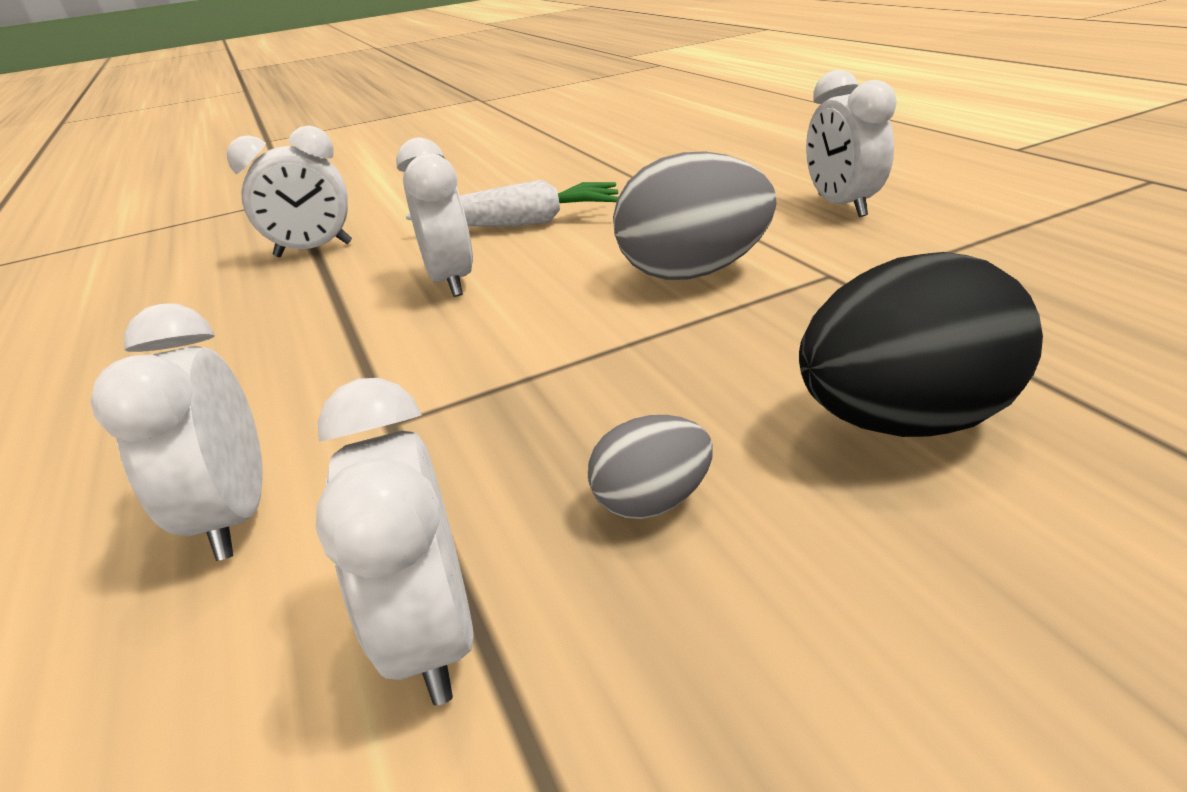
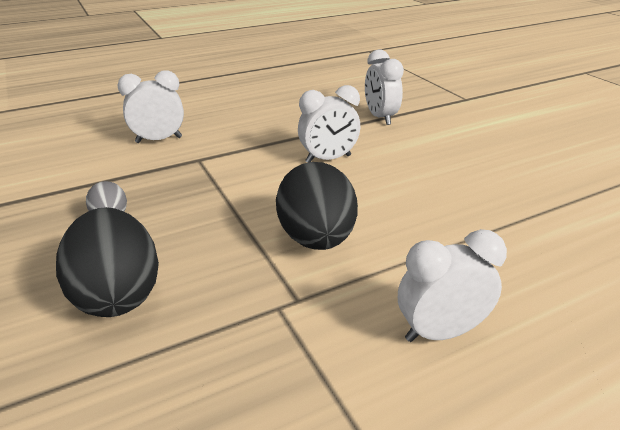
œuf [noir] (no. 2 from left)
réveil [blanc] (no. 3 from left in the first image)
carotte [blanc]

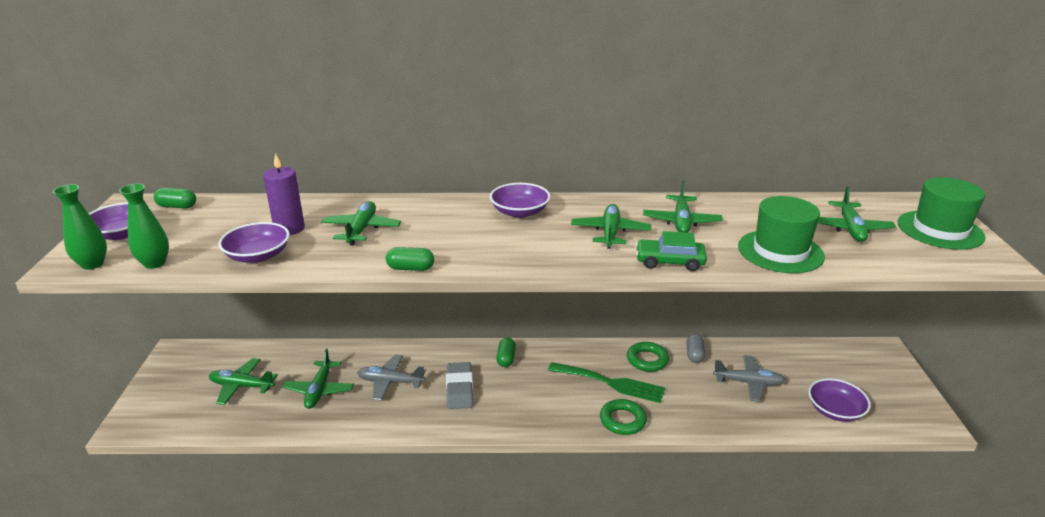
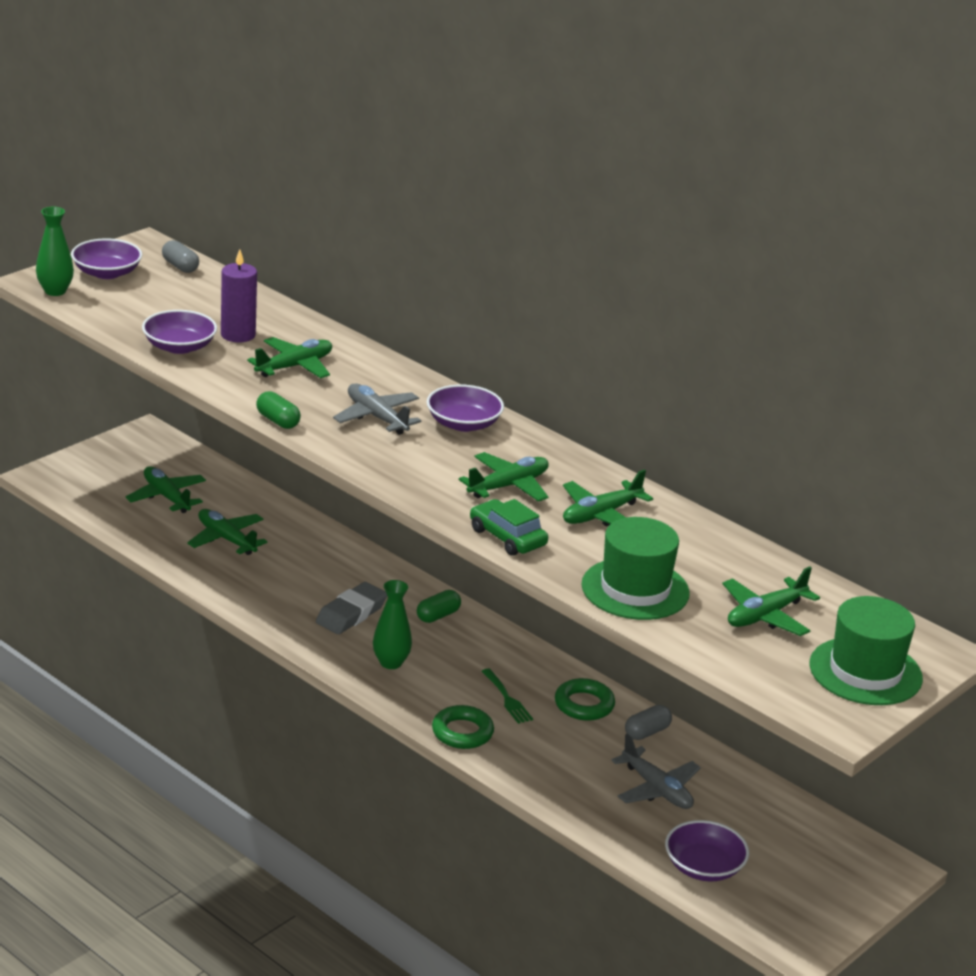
gélule [gris] (no. 1 from left)
avion [vert] (no. 2 from left)
avion [gris] (no. 1 from left)
vase [vert] (no. 2 from left)
fourchette [vert]

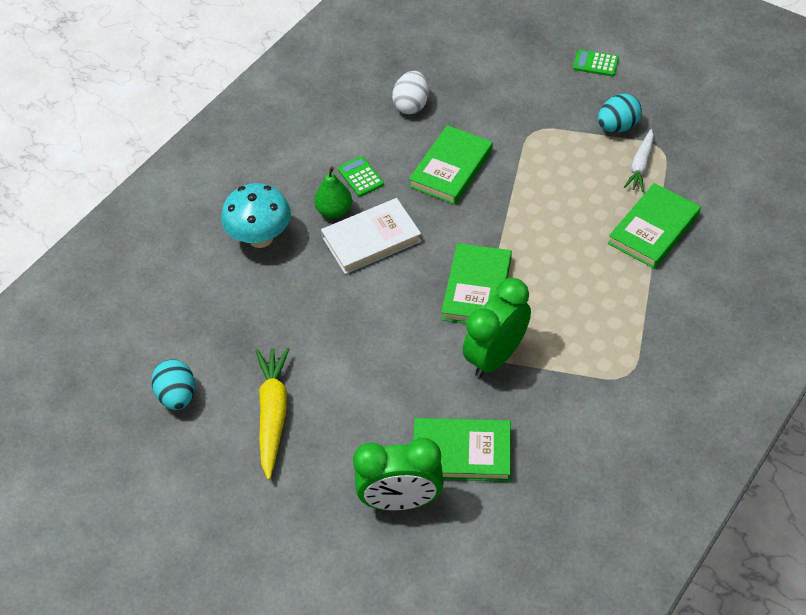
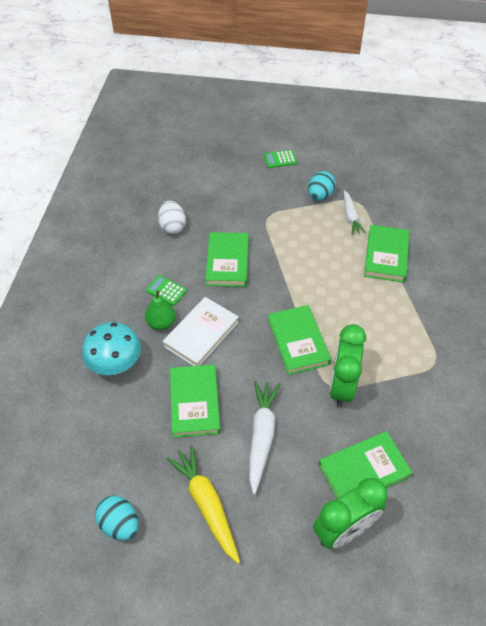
livre [vert] (no. 1 from left)
carotte [blanc] (no. 1 from left)

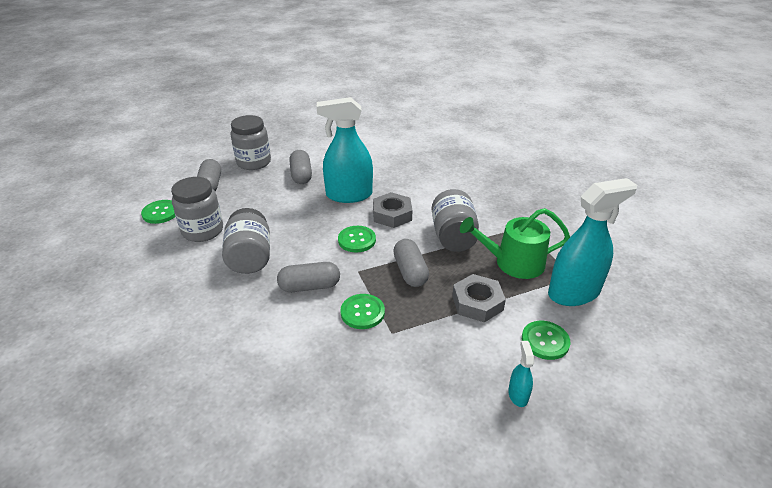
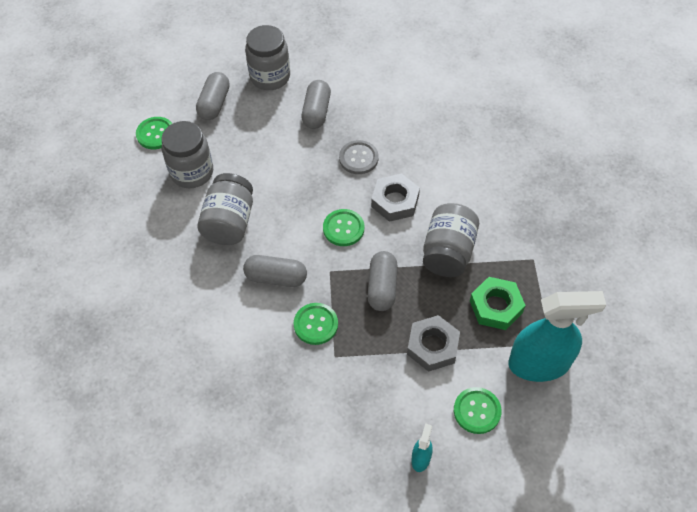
bouton [gris]
écrou [vert]

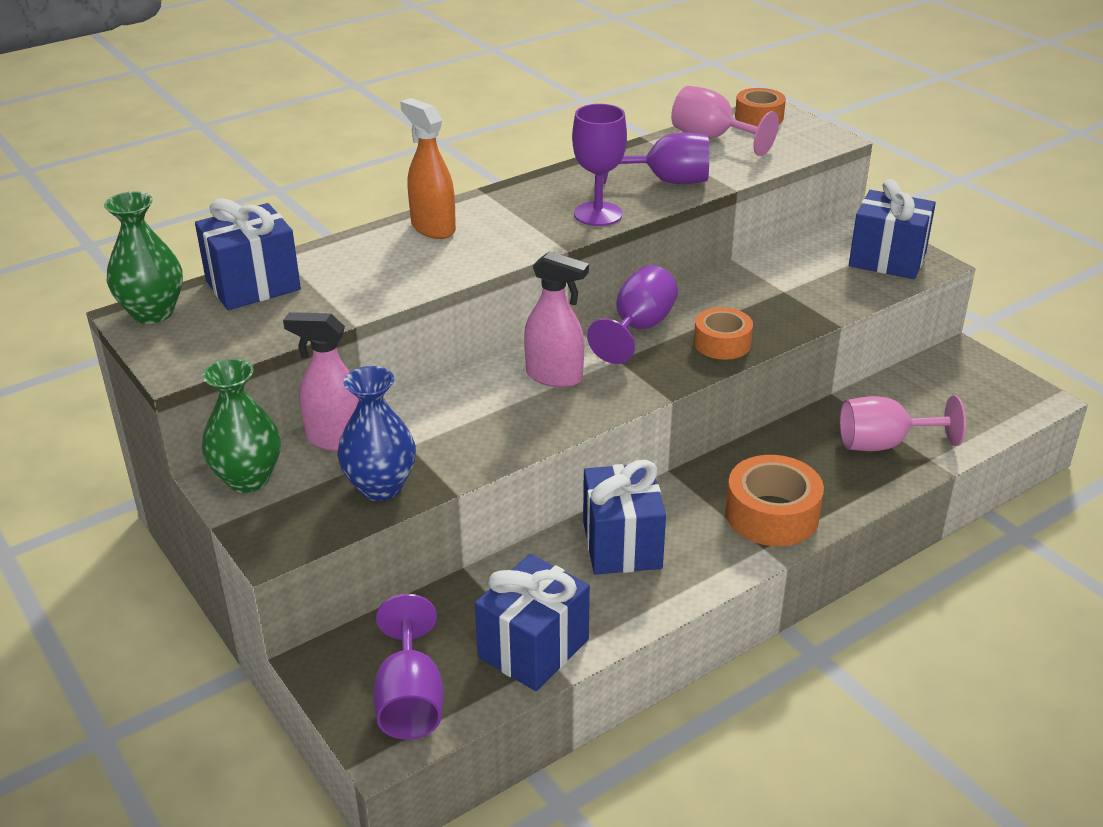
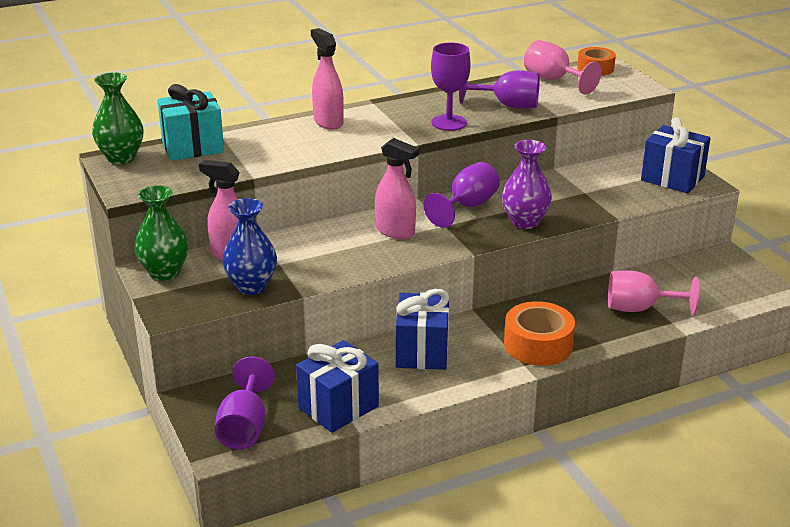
cadeau [turquoise]
vaporisateur [rose] (no. 2 from left)
vase [violet]

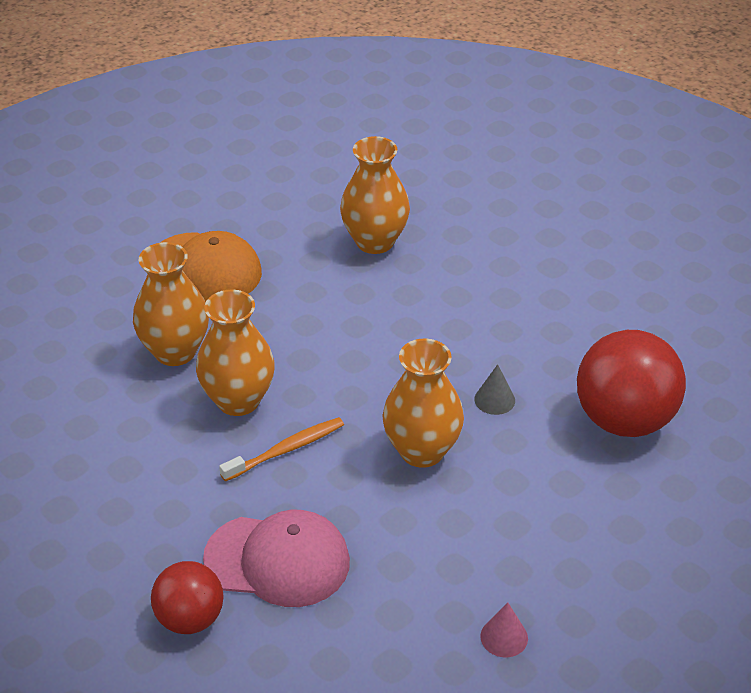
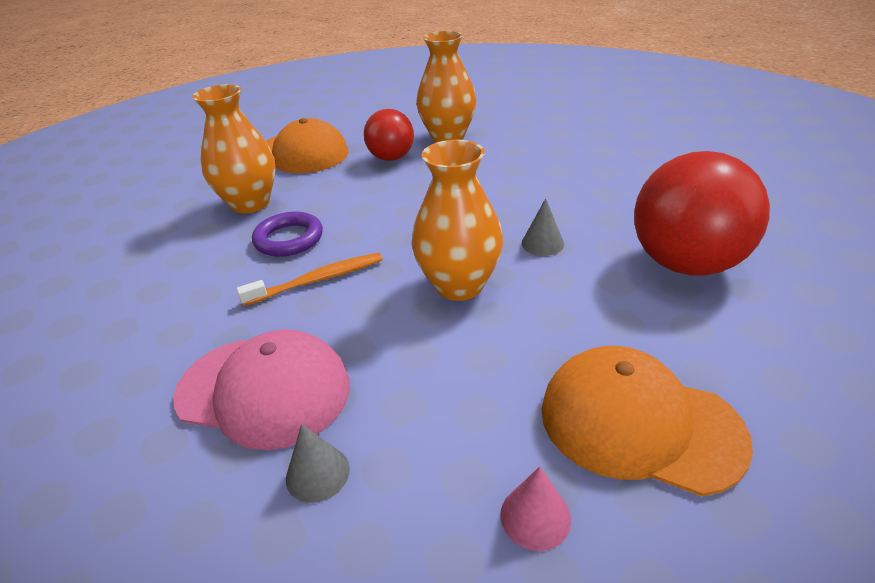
anneau [violet]
cône [gris] (no. 1 from left)
balle [rouge] (no. 1 from left)
casquette [orange] (no. 2 from left)

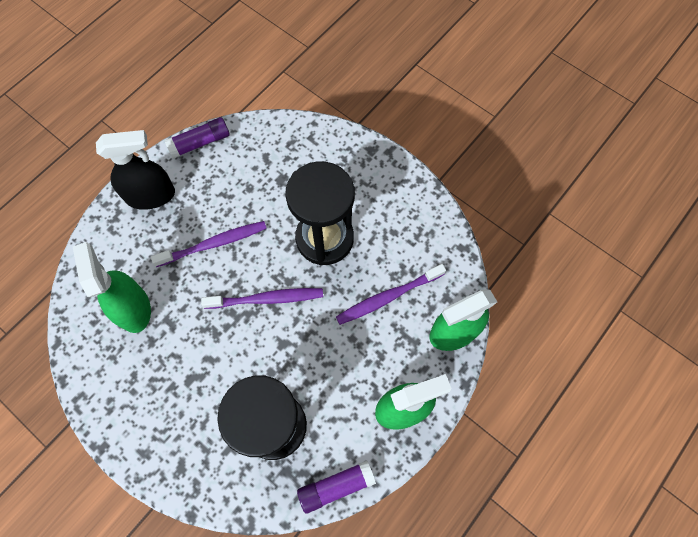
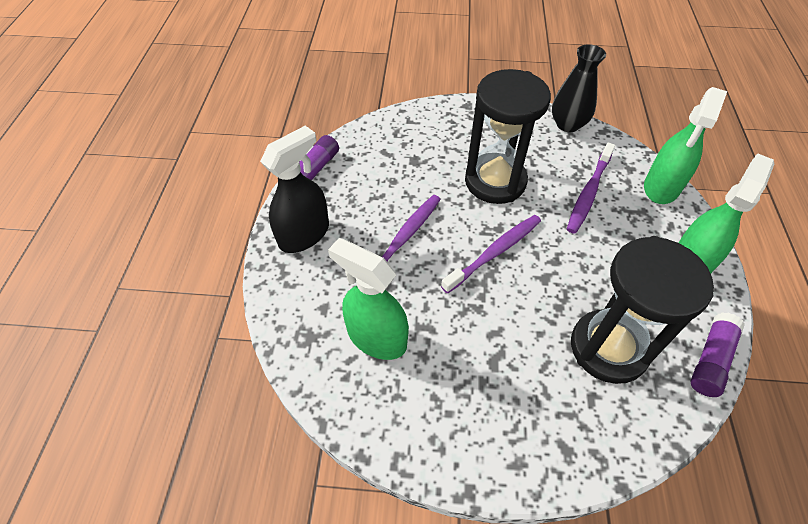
vase [noir]

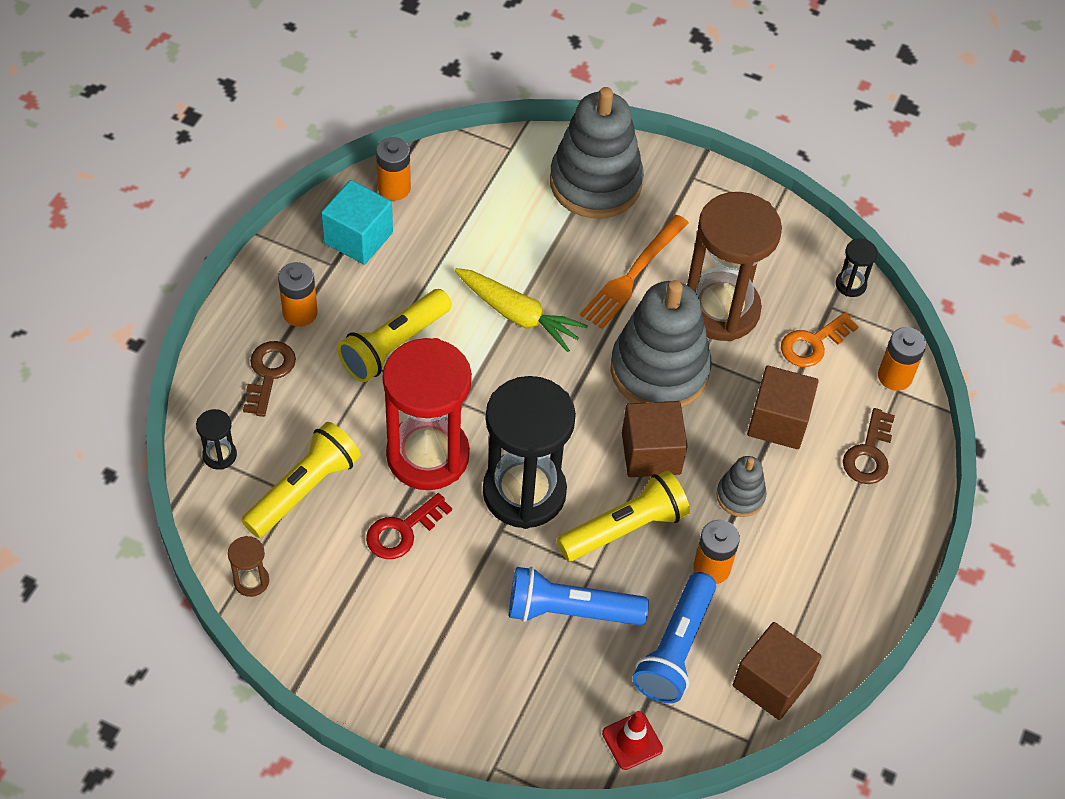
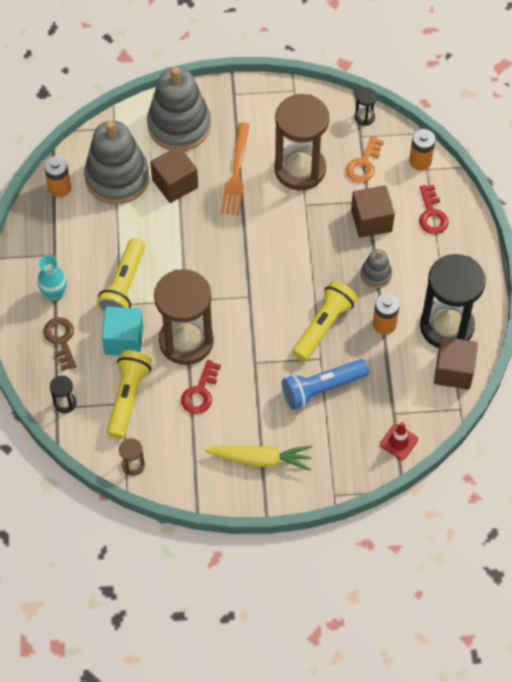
vase [turquoise]
jouet à empiler [gris] (no. 1 from left)
cube [turquoise]
cube [marron] (no. 1 from left)
sablier [marron] (no. 2 from left)
carotte [jaune]
clé [rouge] (no. 2 from left)
sablier [noir] (no. 3 from left)
lampe de poche [bleu] (no. 2 from left in the first image)

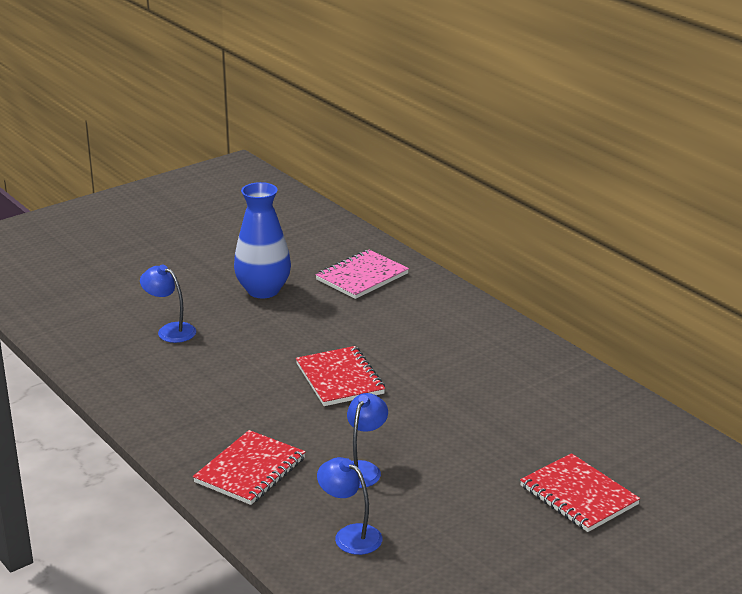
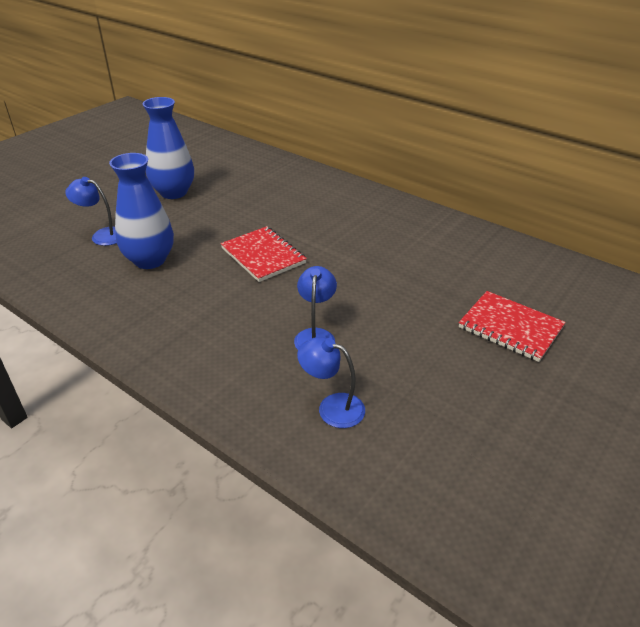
vase [bleu] (no. 1 from left)
carnet [rouge] (no. 1 from left in the first image)
carnet [rose]

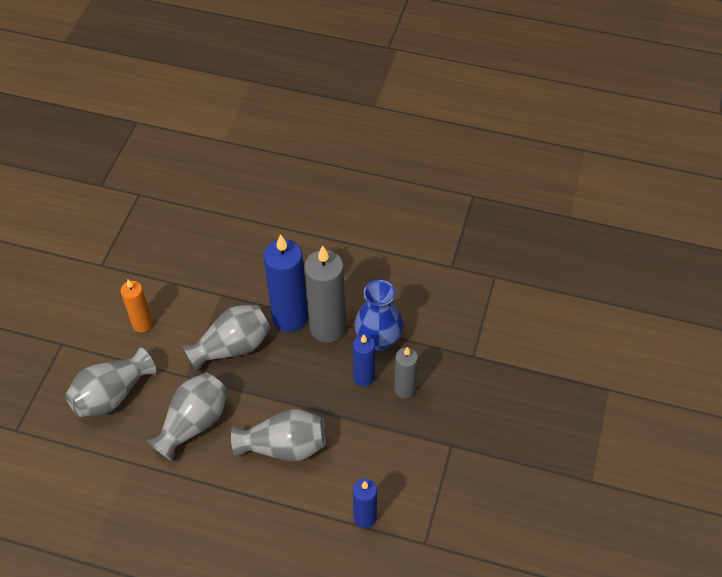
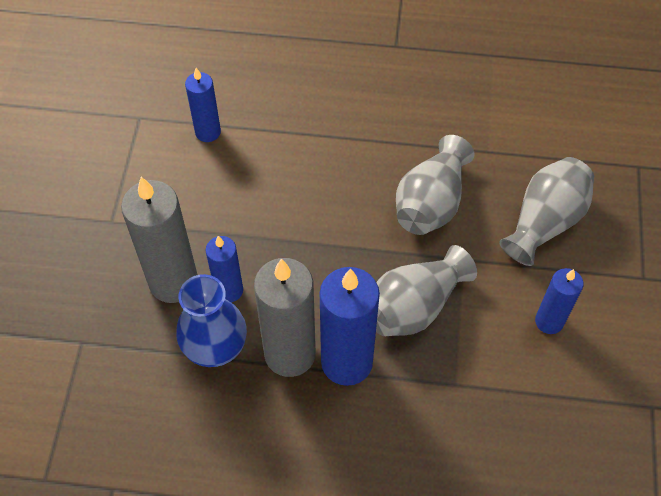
bougie [gris] (no. 1 from left)
bougie [bleu] (no. 4 from left)
vase [gris] (no. 4 from left in the first image)

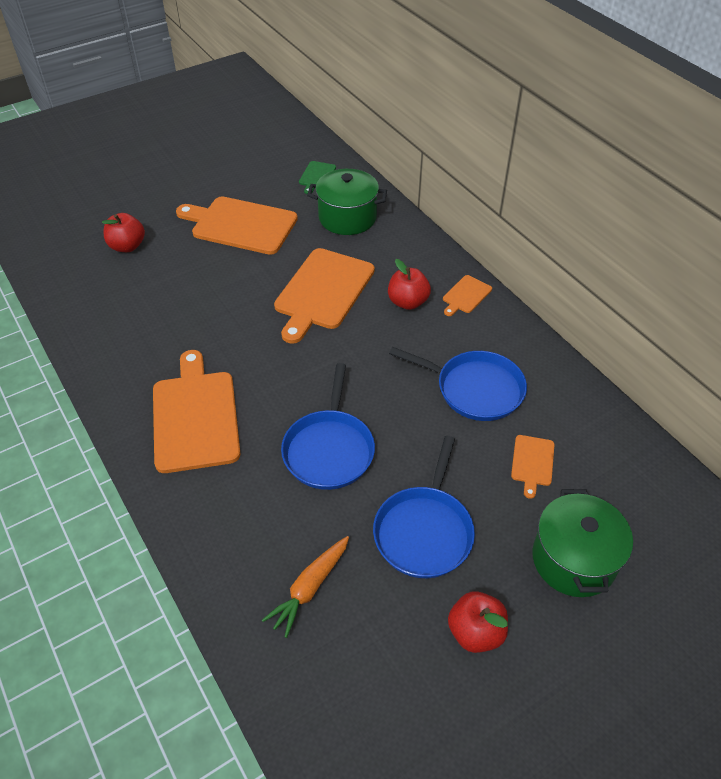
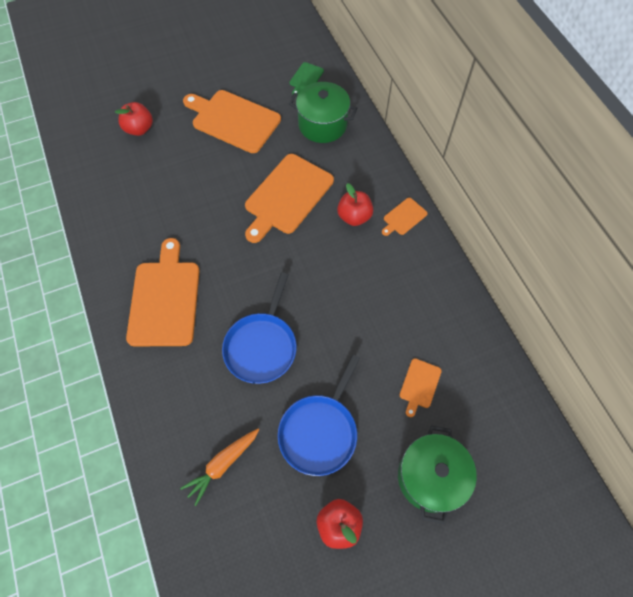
poêle [bleu] (no. 3 from left in the first image)

